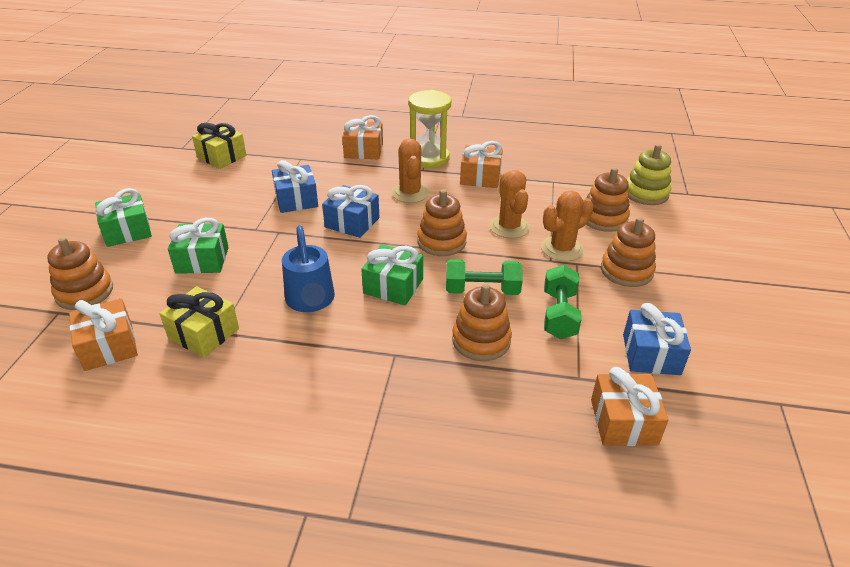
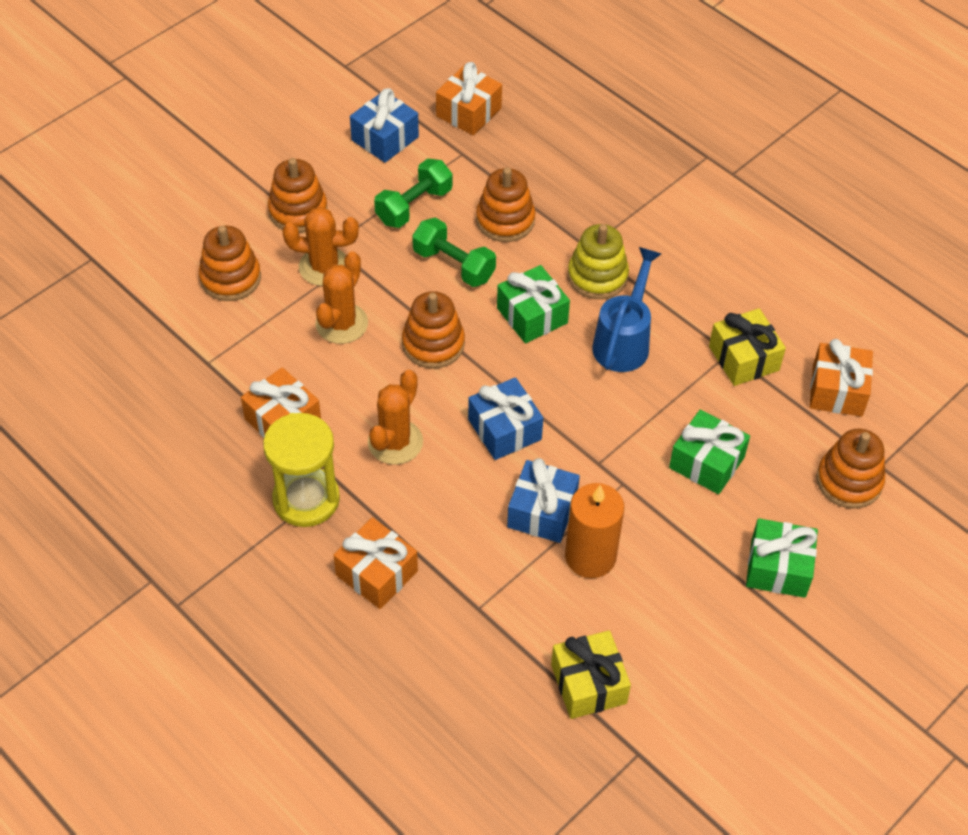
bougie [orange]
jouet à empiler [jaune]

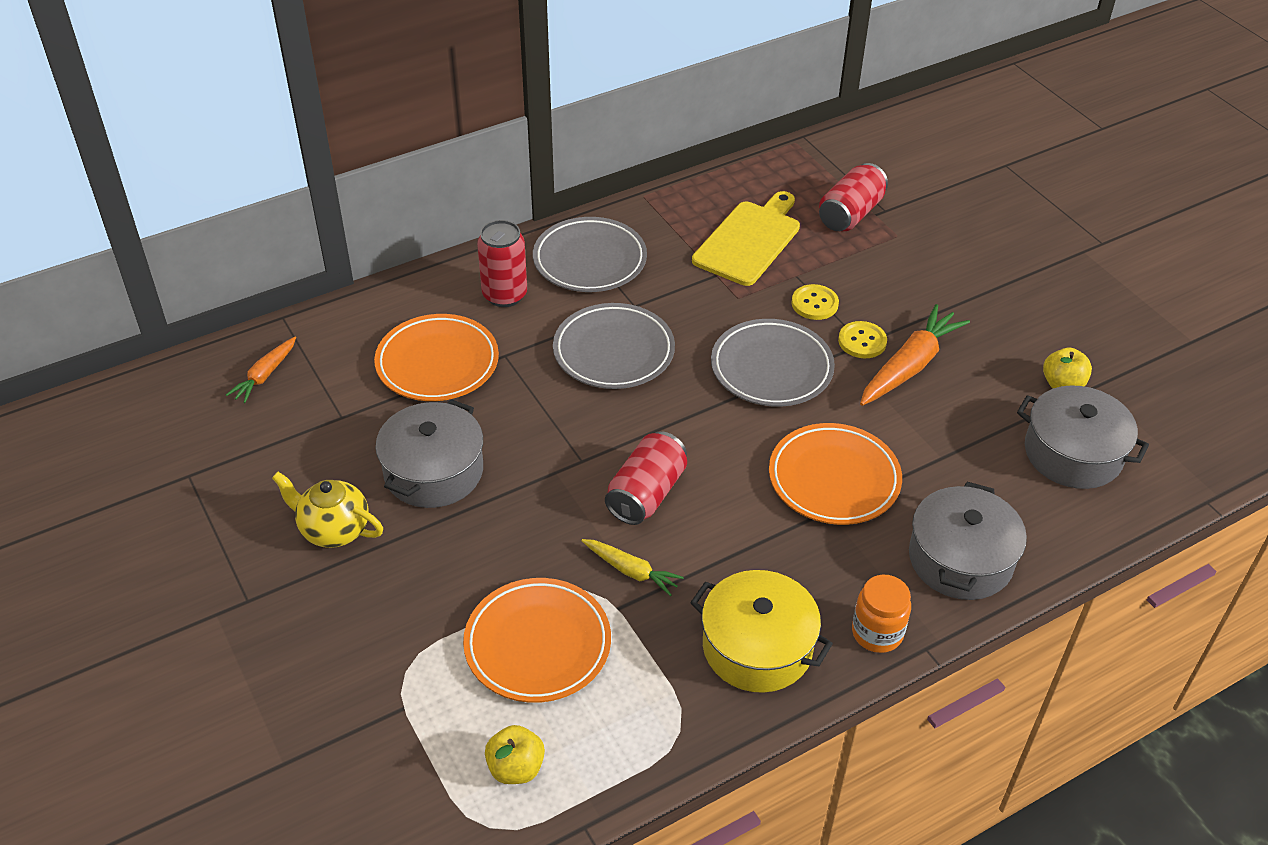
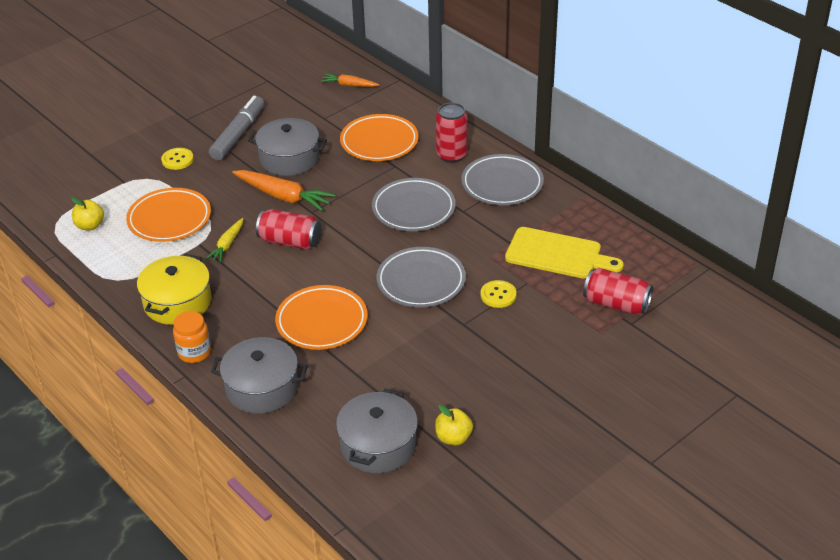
bouton [jaune] (no. 1 from left)
feutre [gris]
carotte [orange] (no. 1 from left)

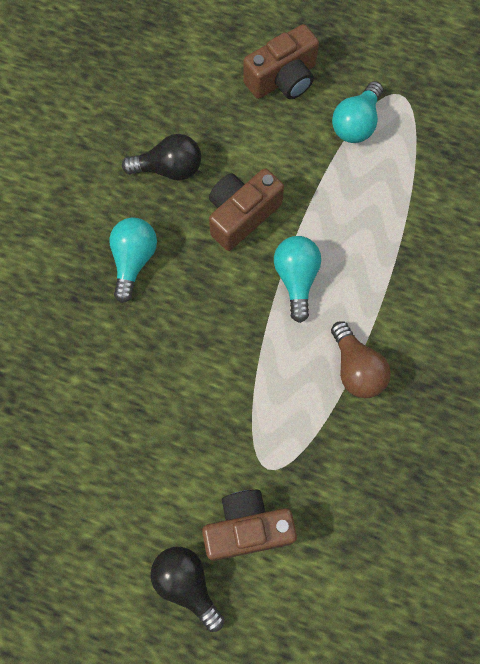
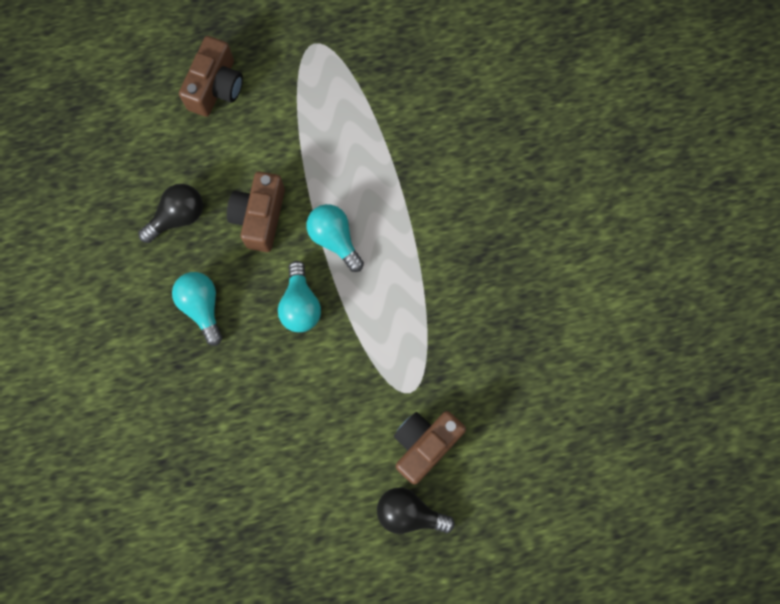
ampoule [turquoise] (no. 2 from left)
ampoule [marron]

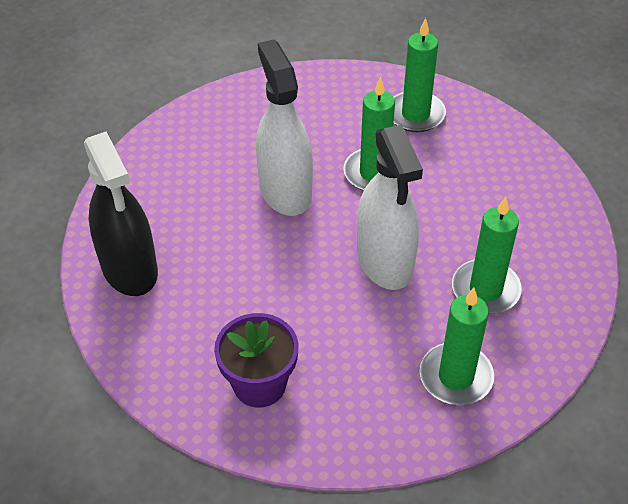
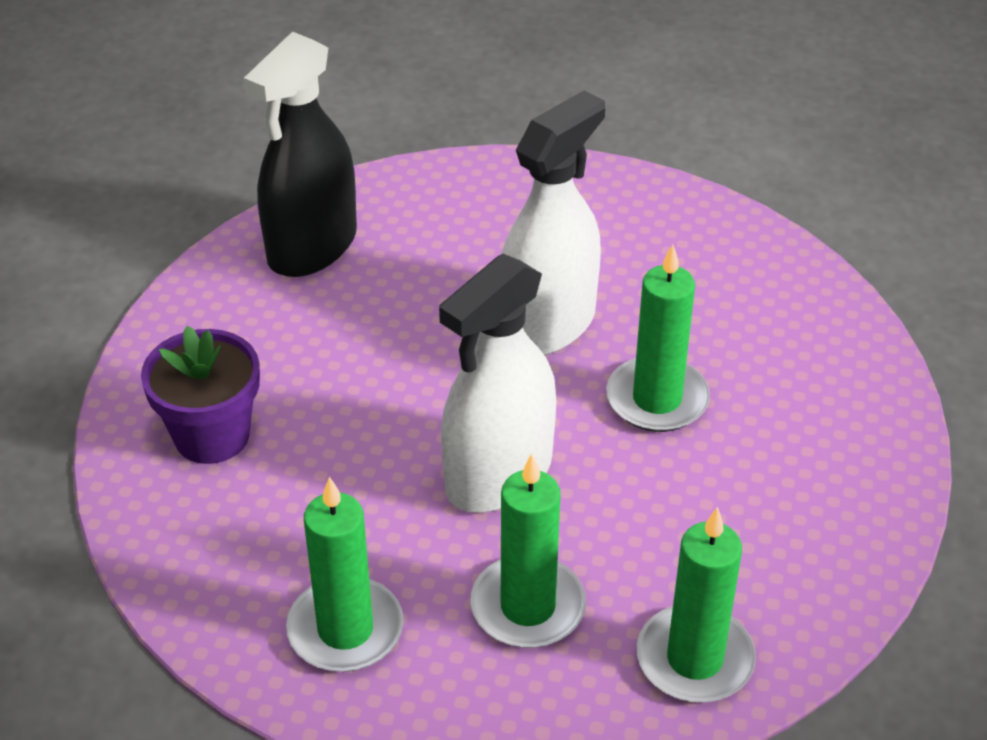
bougie [vert] (no. 4 from left)

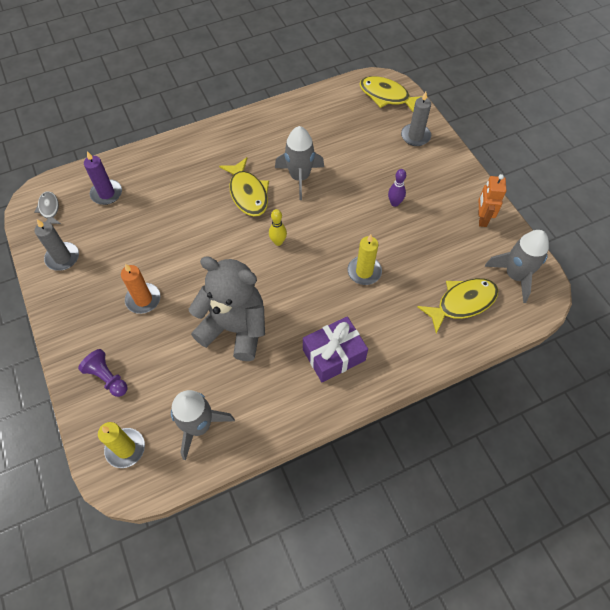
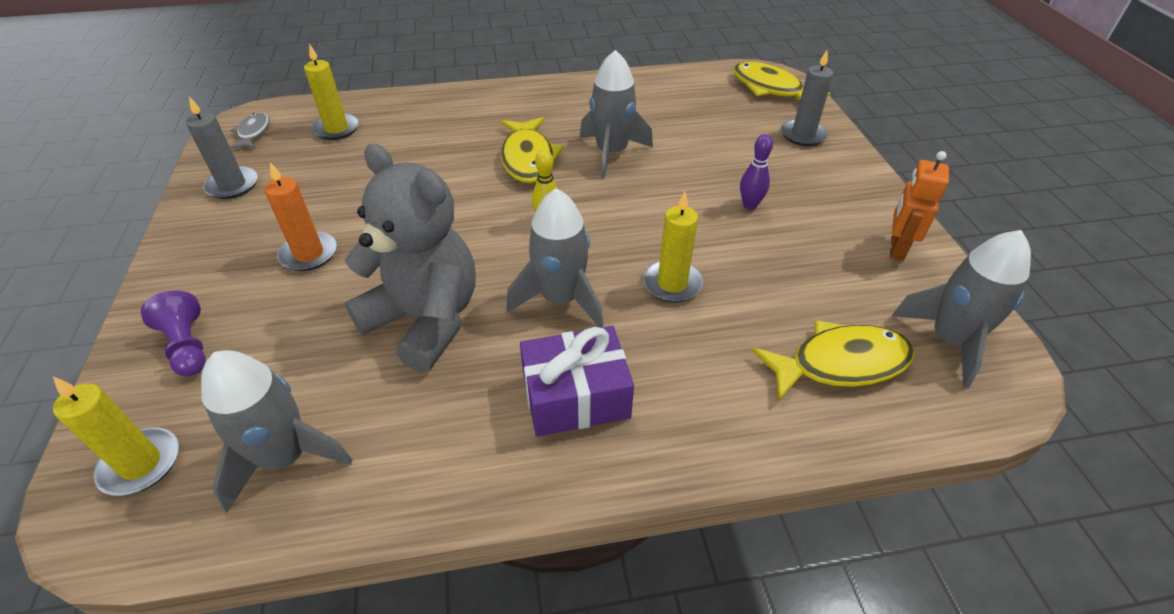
bougie [jaune] (no. 2 from left)
fusée [gris] (no. 2 from left)

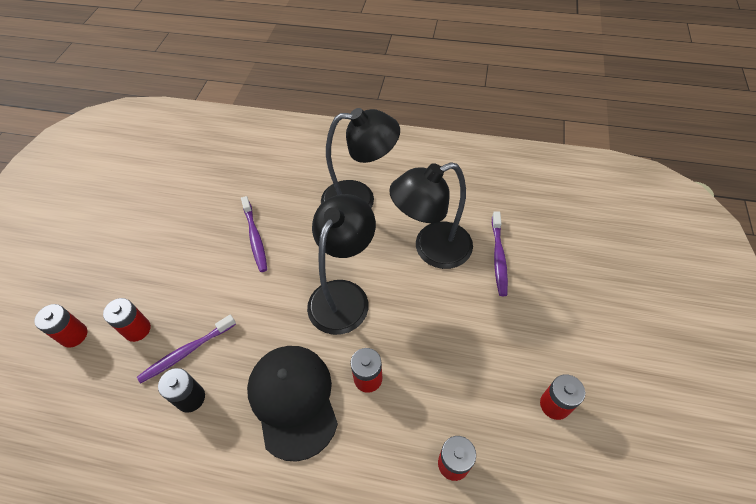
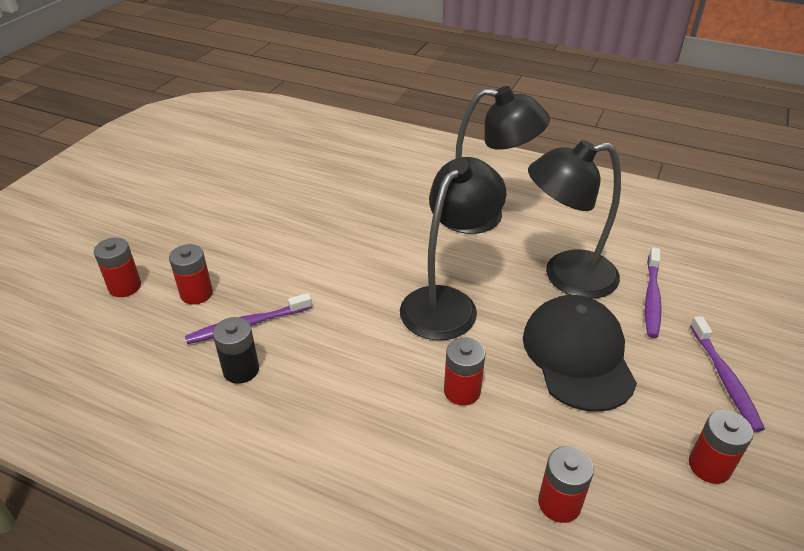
casquette [noir]
brosse à dents [violet] (no. 3 from left)

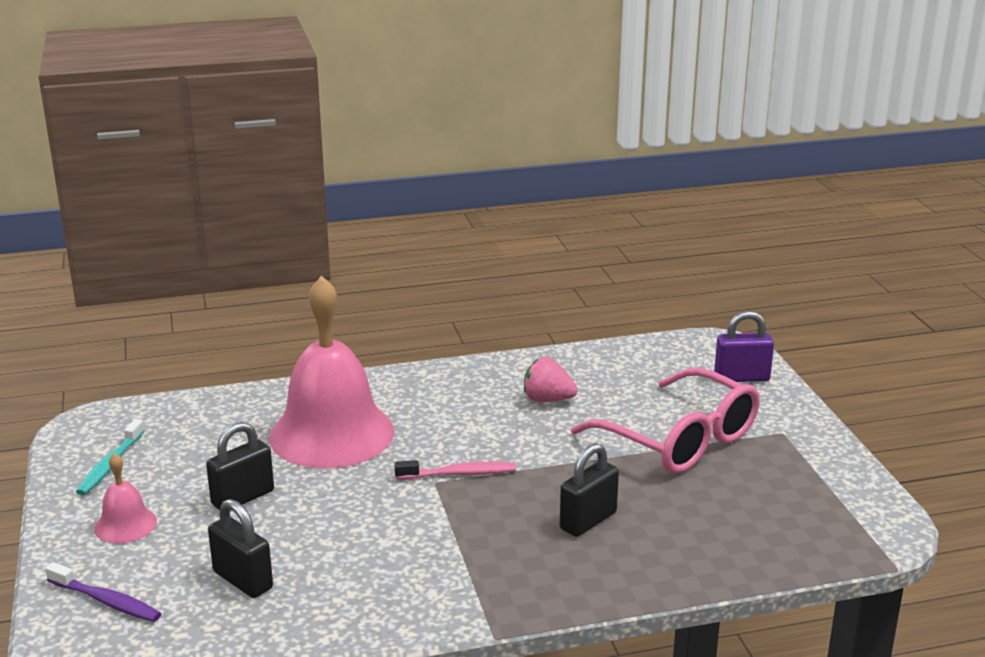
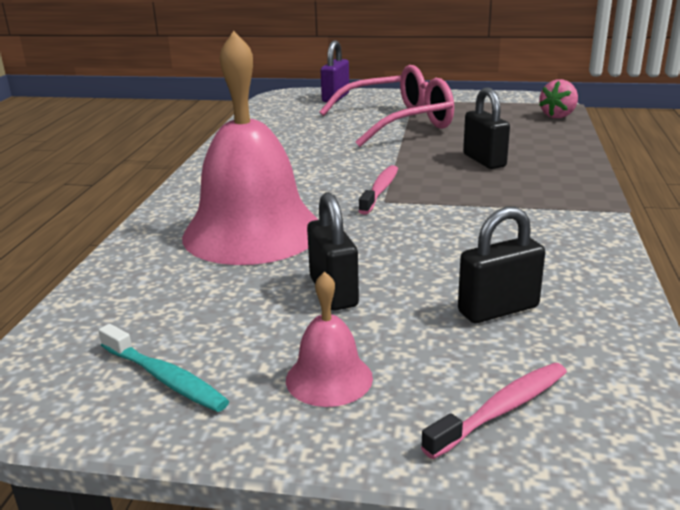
brosse à dents [rose] (no. 2 from left)
fraise [rose]

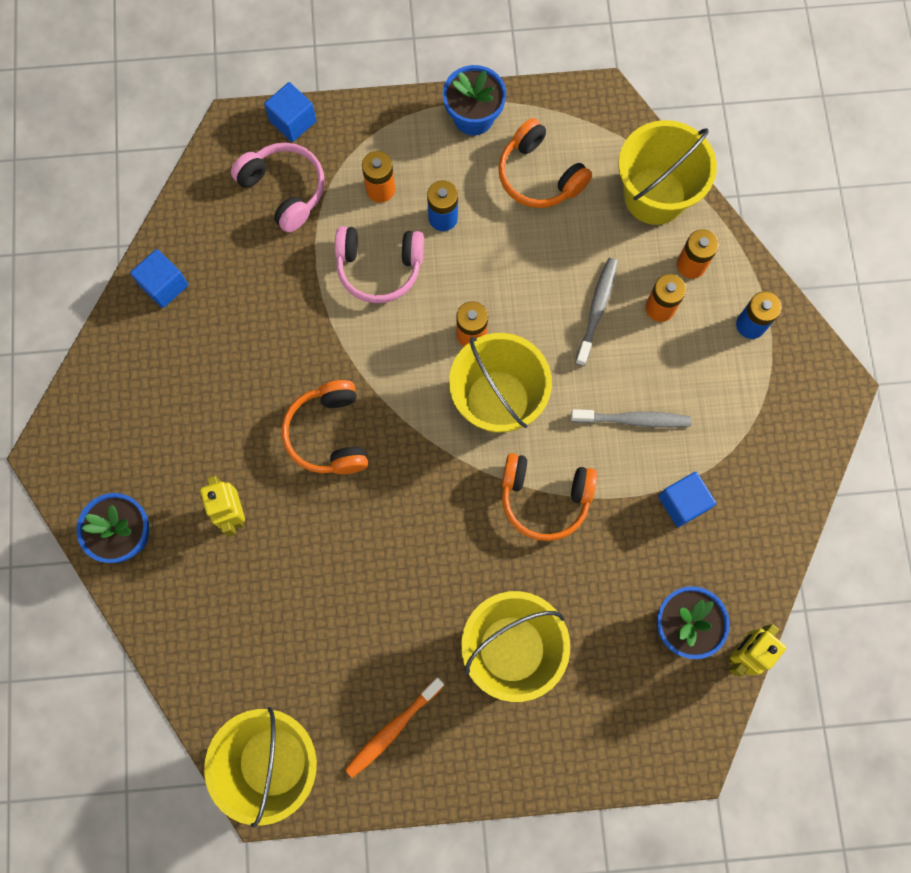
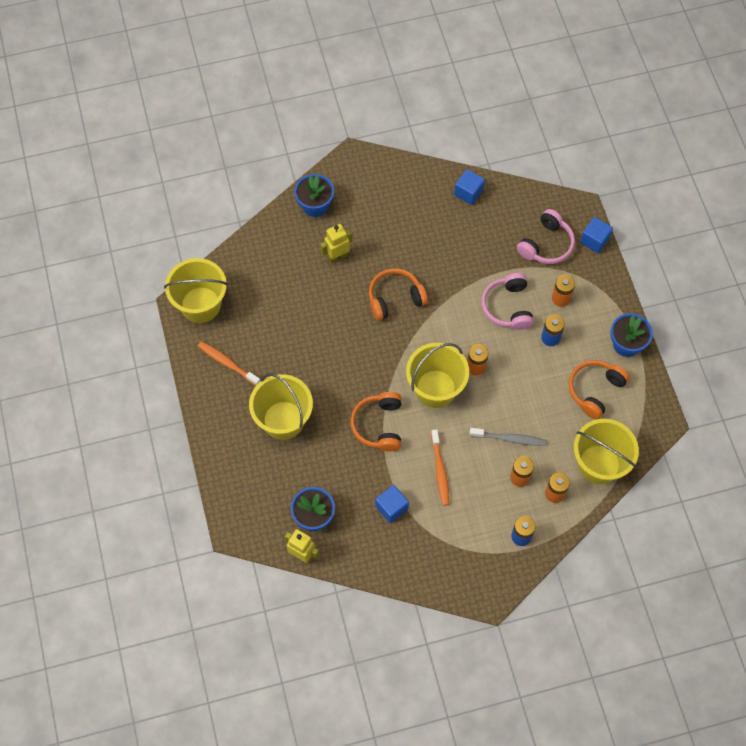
brosse à dents [orange] (no. 2 from left)

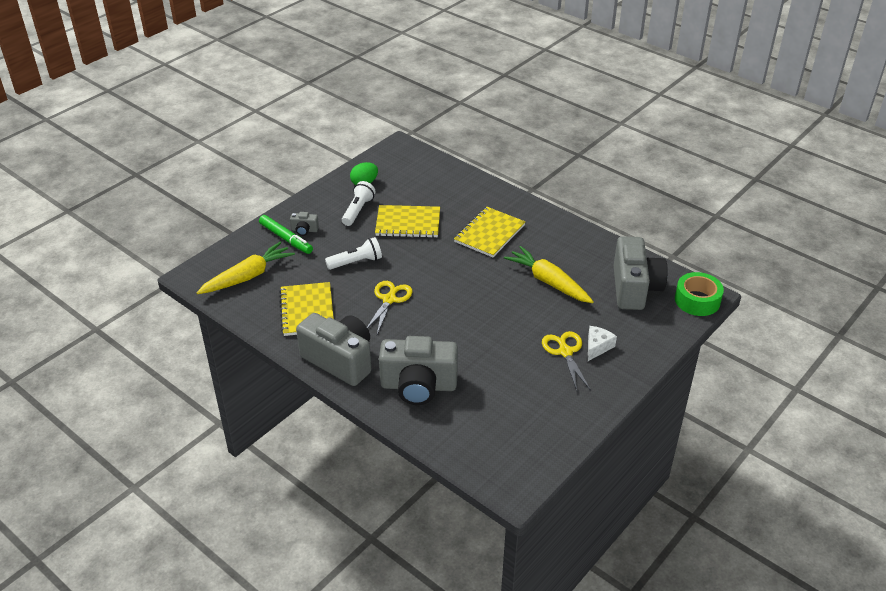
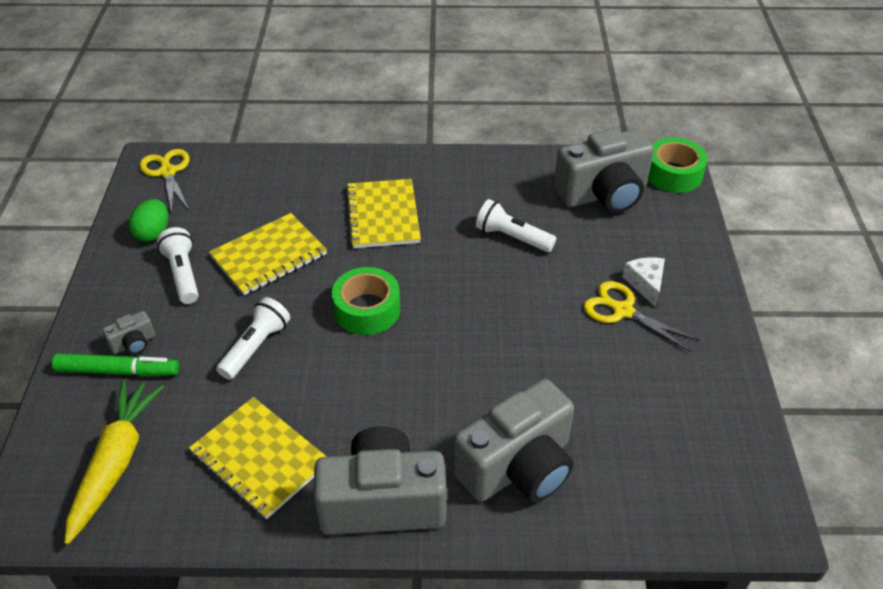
ciseaux [jaune] (no. 1 from left)
ruban adhésif [vert] (no. 1 from left)
lampe de poche [blanc] (no. 3 from left)
appareil photo [gris] (no. 4 from left)

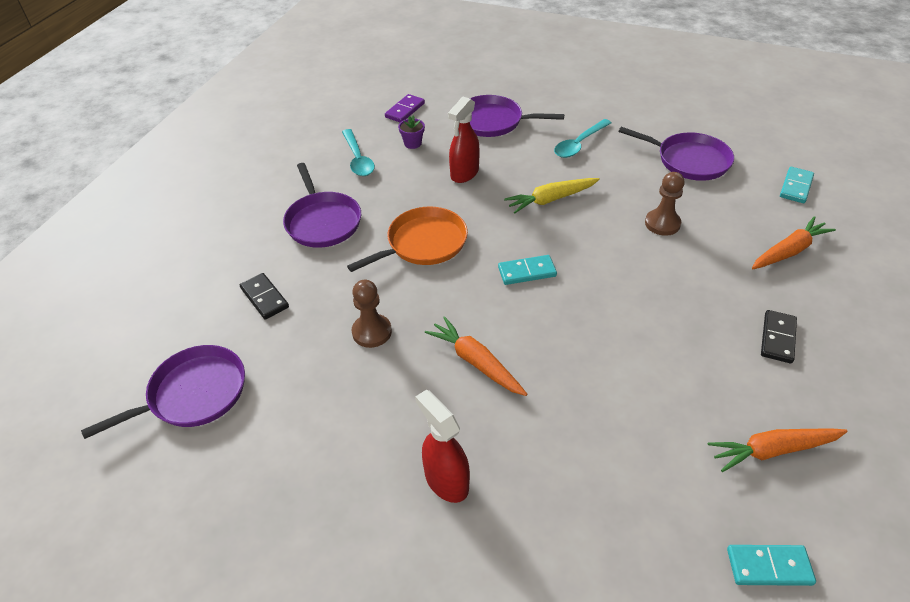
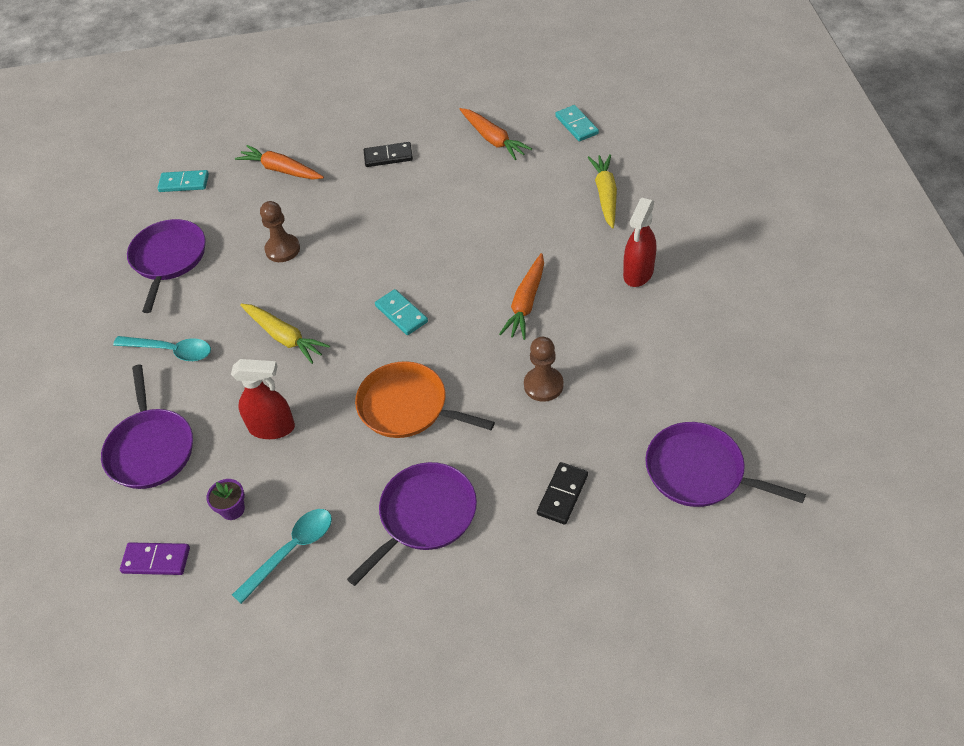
carotte [jaune] (no. 2 from left)

